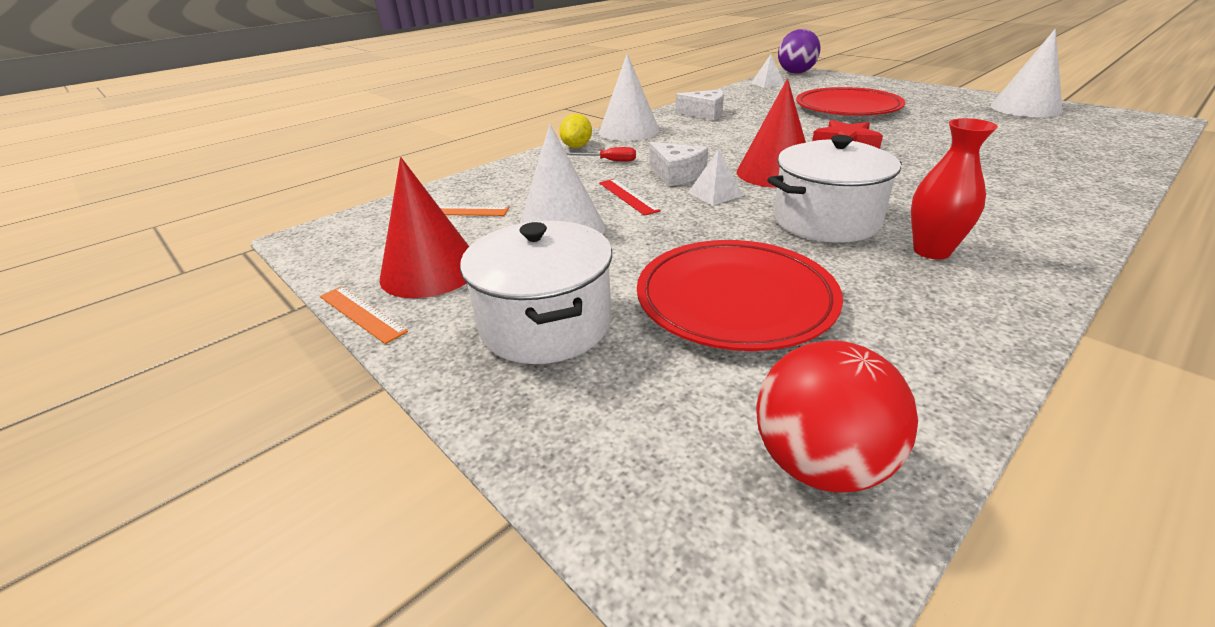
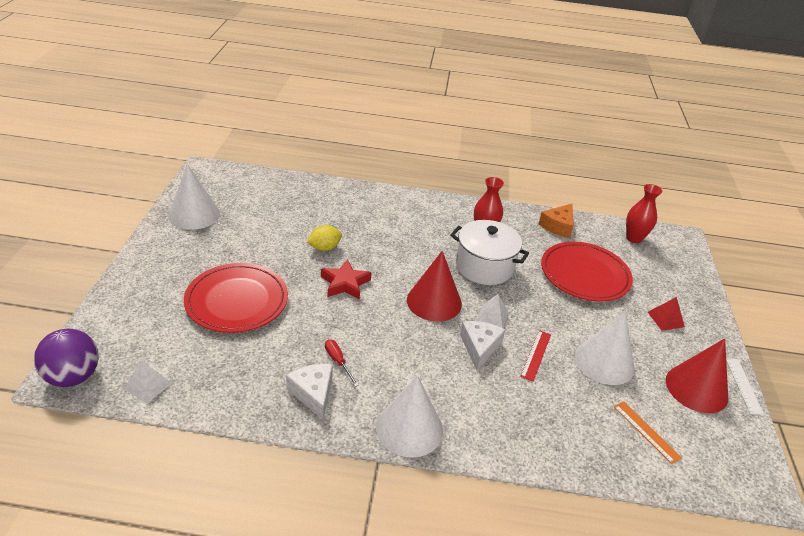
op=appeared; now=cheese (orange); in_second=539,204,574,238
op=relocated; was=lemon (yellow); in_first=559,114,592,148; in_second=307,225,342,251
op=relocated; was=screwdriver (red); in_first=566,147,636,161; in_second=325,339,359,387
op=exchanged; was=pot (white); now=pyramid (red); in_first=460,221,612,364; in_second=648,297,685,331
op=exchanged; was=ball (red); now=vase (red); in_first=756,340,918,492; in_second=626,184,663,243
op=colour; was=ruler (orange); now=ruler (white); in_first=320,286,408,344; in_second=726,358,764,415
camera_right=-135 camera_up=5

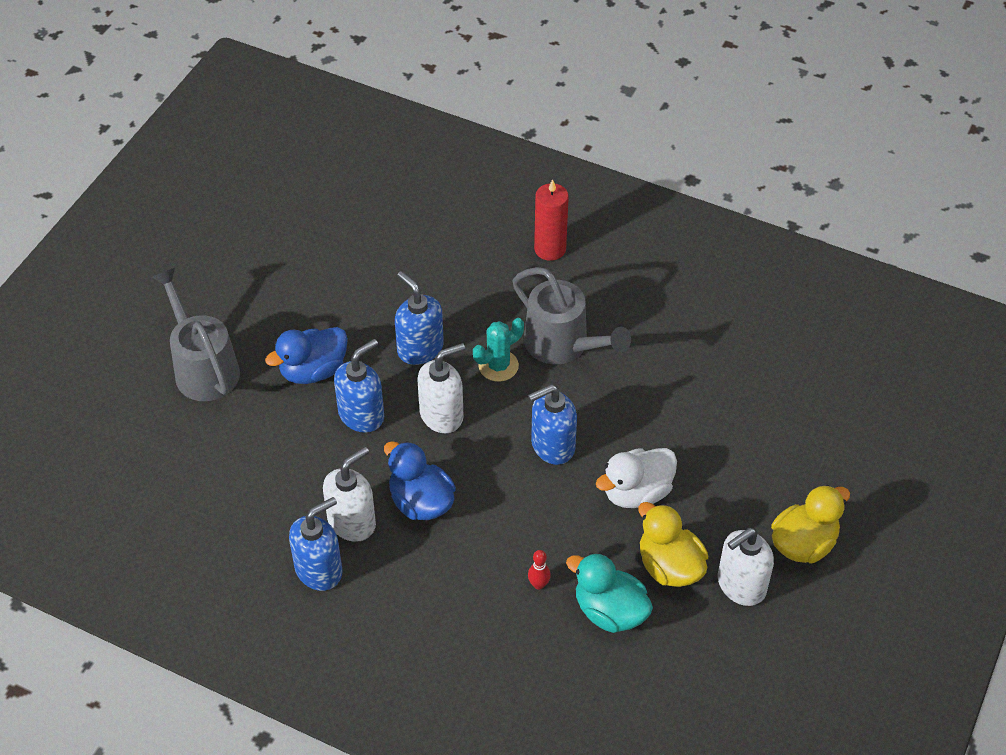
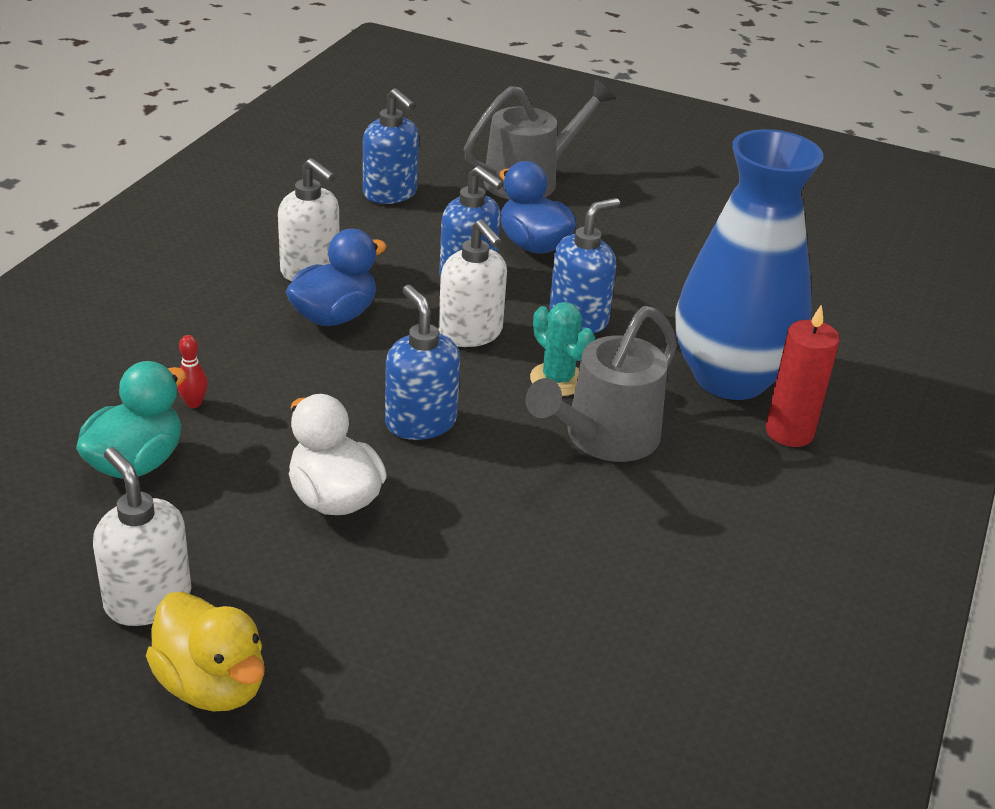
op=missing; was=duck (yellow); in_first=638,502,708,587
op=appeared; now=vase (blue); in_second=675,129,824,400
op=relocated; was=soap dispenser (blue); in_first=289,497,343,591; in_second=363,88,419,204
camera_right=85 camera_up=-15

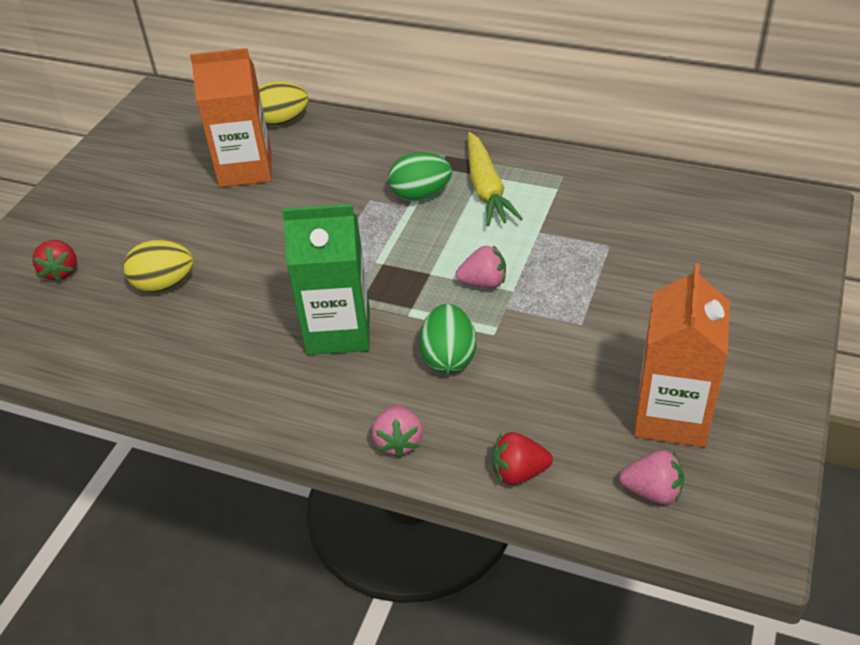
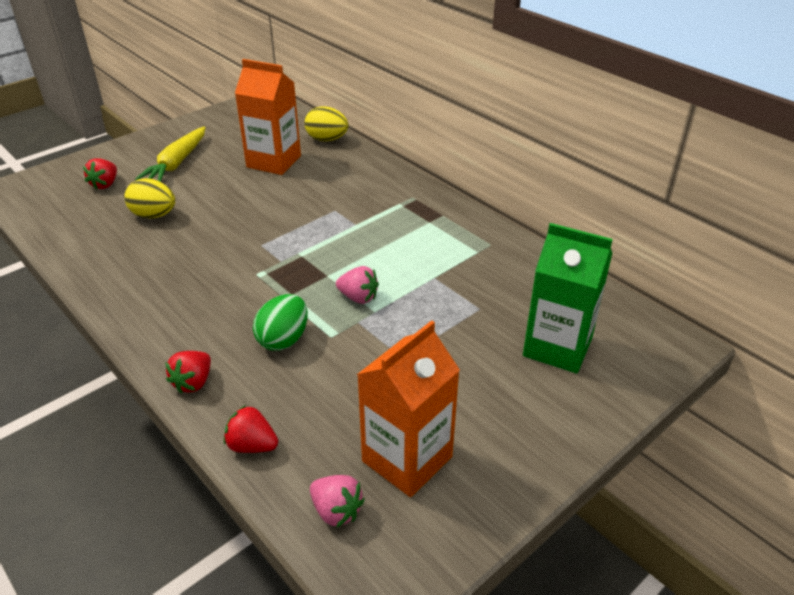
op=missing; was=egg (green); in_first=388,152,452,201
op=relocated; was=carton (green); in_first=282,204,370,355; in_second=523,223,613,374
op=relocated; was=carrot (yellow); in_first=468,132,523,226; in_second=135,126,206,182
op=colour; was=strawberry (pink); now=strawberry (red); in_first=372,404,423,458; in_second=165,351,211,394
camera_right=25 camera_up=-5

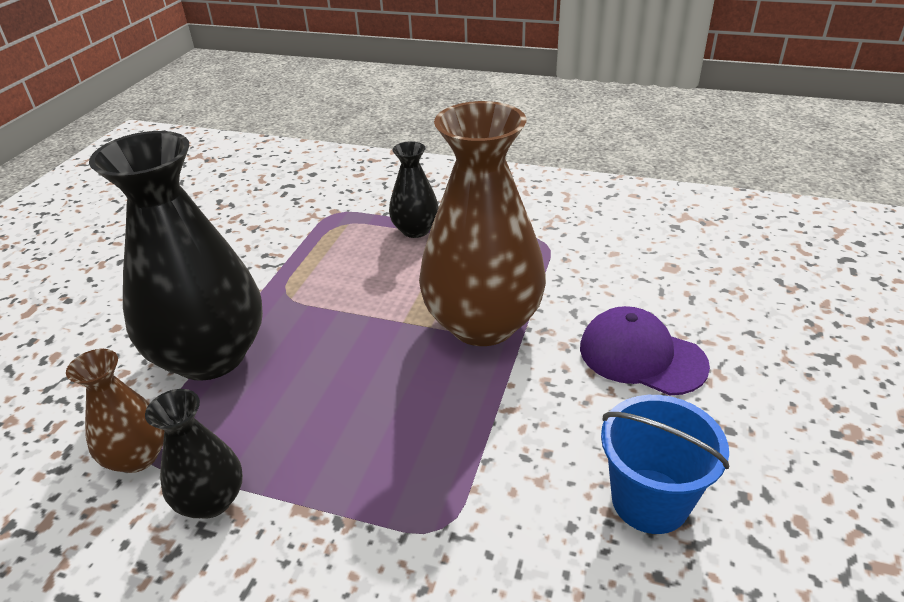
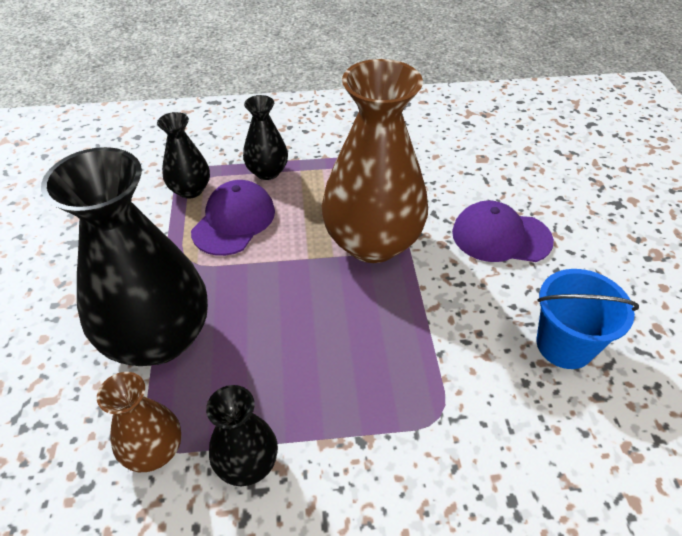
op=appeared; now=vase (black); in_second=157,112,210,199
op=appeared; now=cap (purple); in_second=191,180,275,256
camera_right=-25 camera_up=10

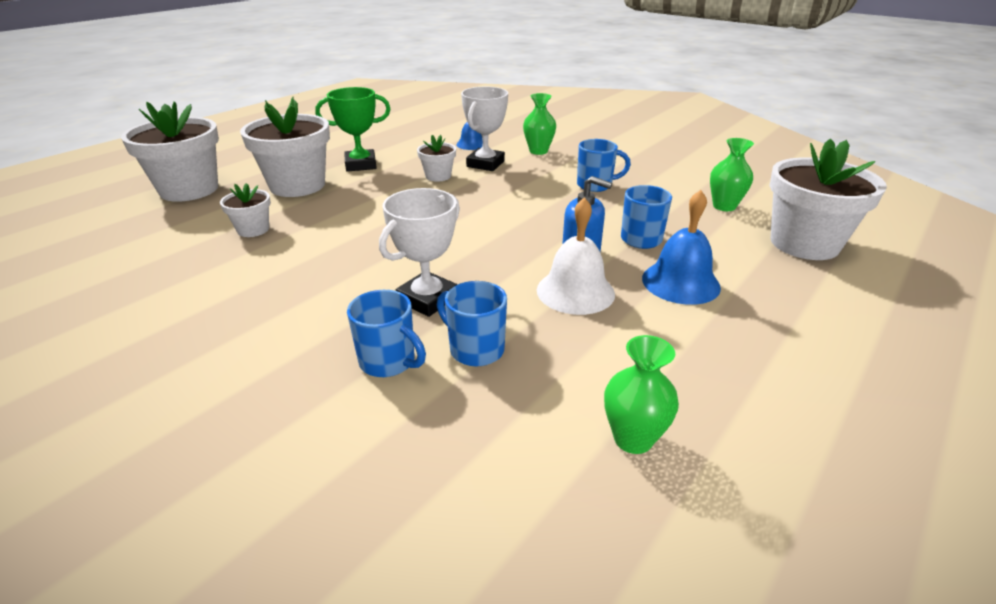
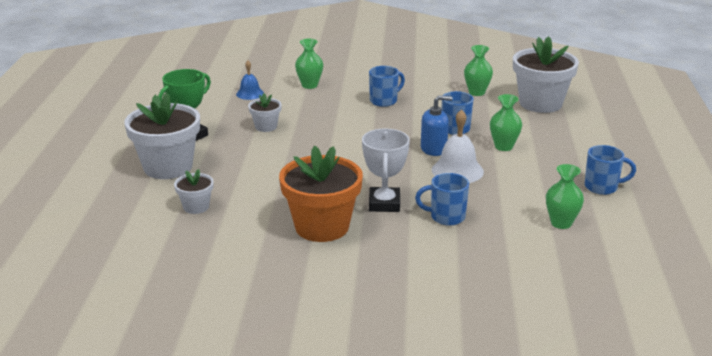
op=missing; was=flower pot (white); in_first=121,101,219,202
op=missing; was=trophy (white); in_first=461,87,508,171
op=appeared; now=flower pot (orange); in_second=279,146,363,242
op=relocated; was=mug (blue); in_first=347,290,426,377; in_second=585,145,636,195
op=exchanged; was=bell (blue); now=vase (green); in_first=642,190,721,305; in_second=490,94,522,151
camera_right=-35 camera_up=-5

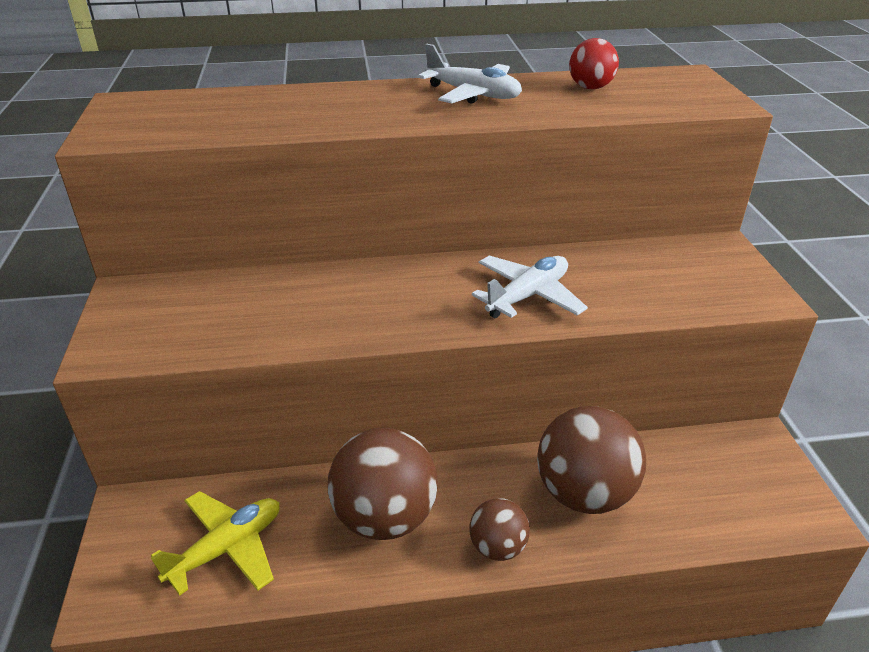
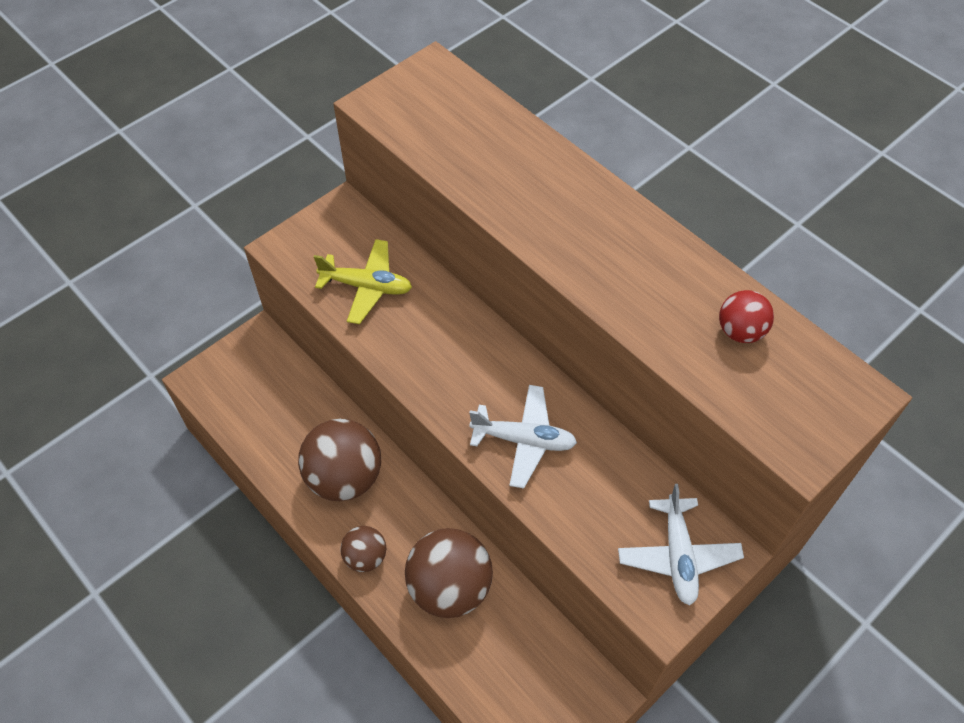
op=relocated; was=plane (yellow); in_first=151,491,280,596; in_second=314,239,412,324
op=relocated; was=plane (white); in_first=418,44,522,104; in_second=618,484,744,605
camera_right=55 camera_up=20

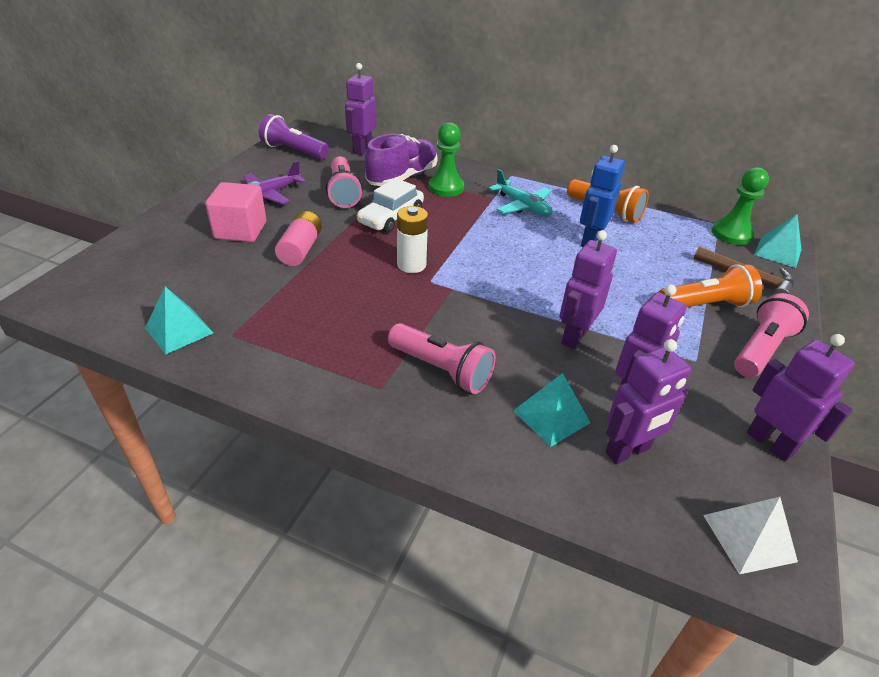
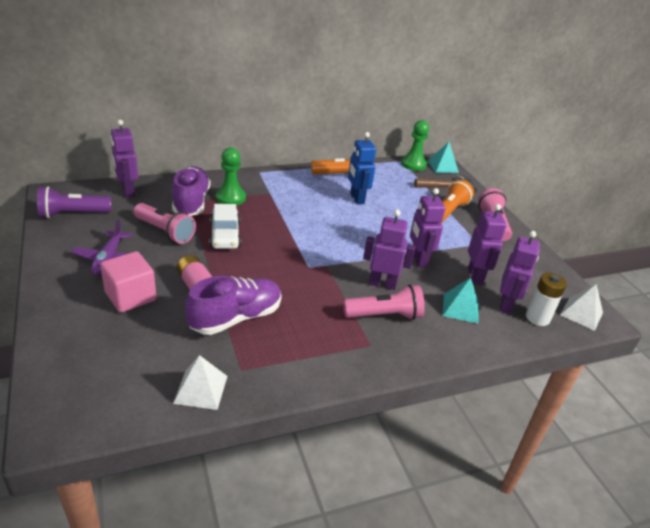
op=missing; was=plane (turquoise); in_first=489,169,553,217
op=appeared; now=shoe (purple); in_second=185,276,282,335
op=relocated; was=battery (white); in_first=397,206,428,273; in_second=526,273,567,326
op=relocated; was=robot (purple); in_first=747,334,855,461; in_second=363,209,416,290
op=colour; was=pyramid (turquoise); now=pyramid (white); in_first=145,287,213,354; in_second=173,355,228,410
camera_right=-45 camera_up=-5

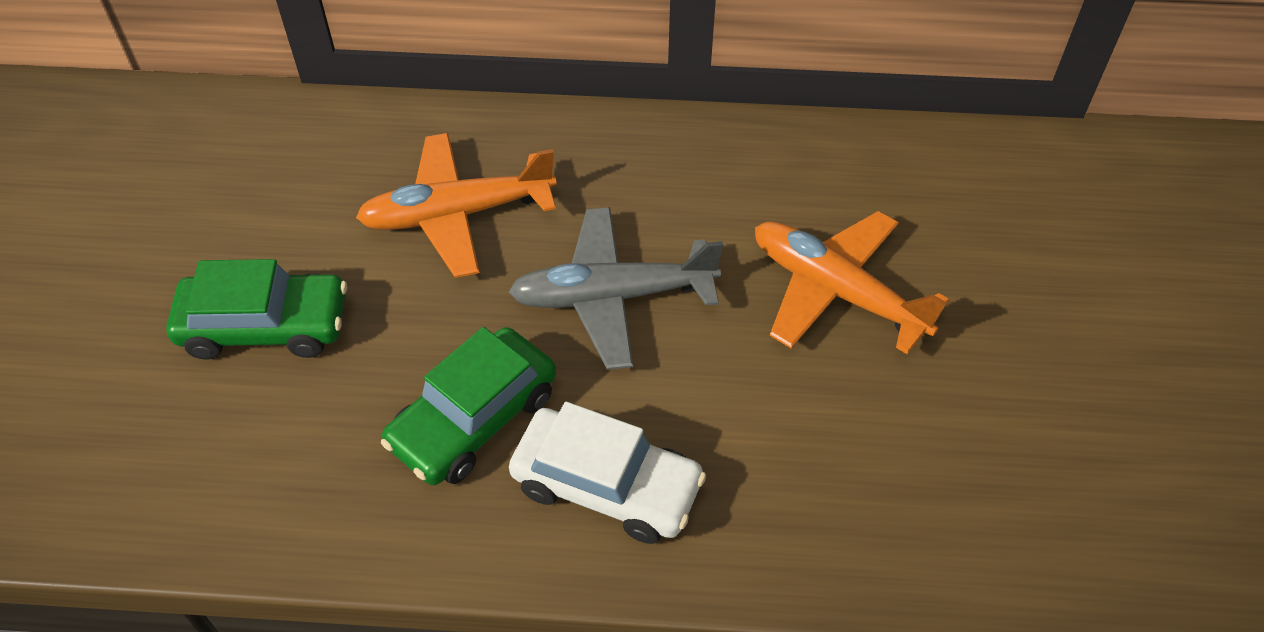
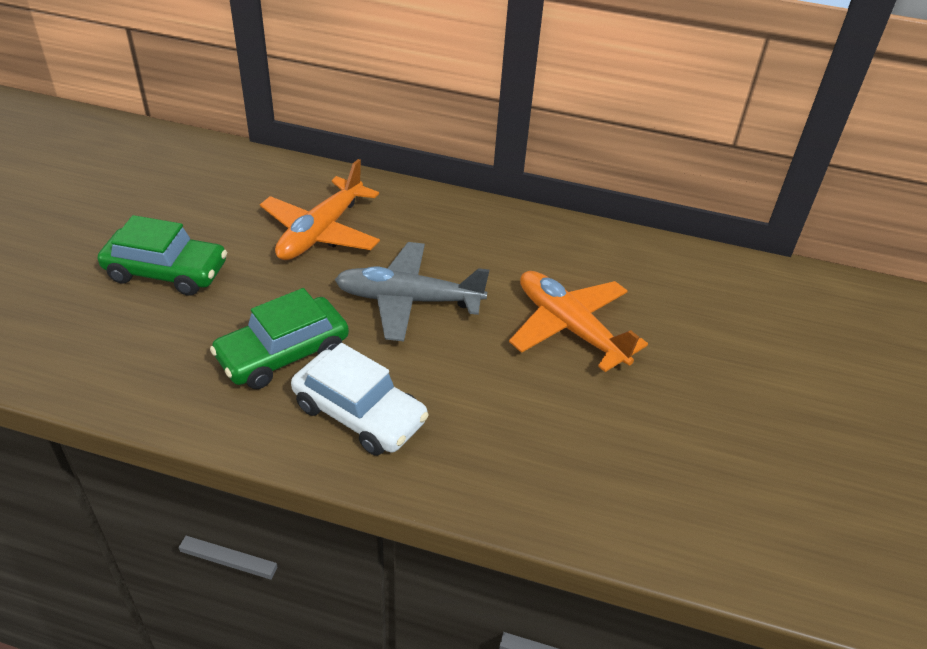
op=spun; was=plane (orange); in_first=356,133,557,278; in_second=260,159,380,260; clockwise=-60
camera_right=10 camera_up=-10

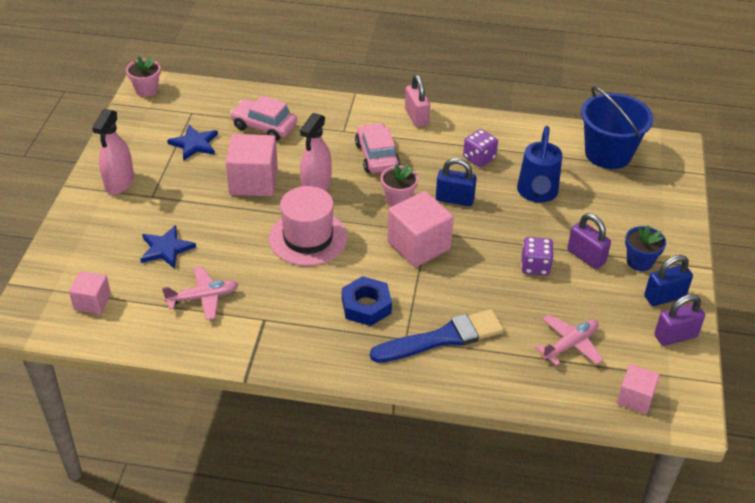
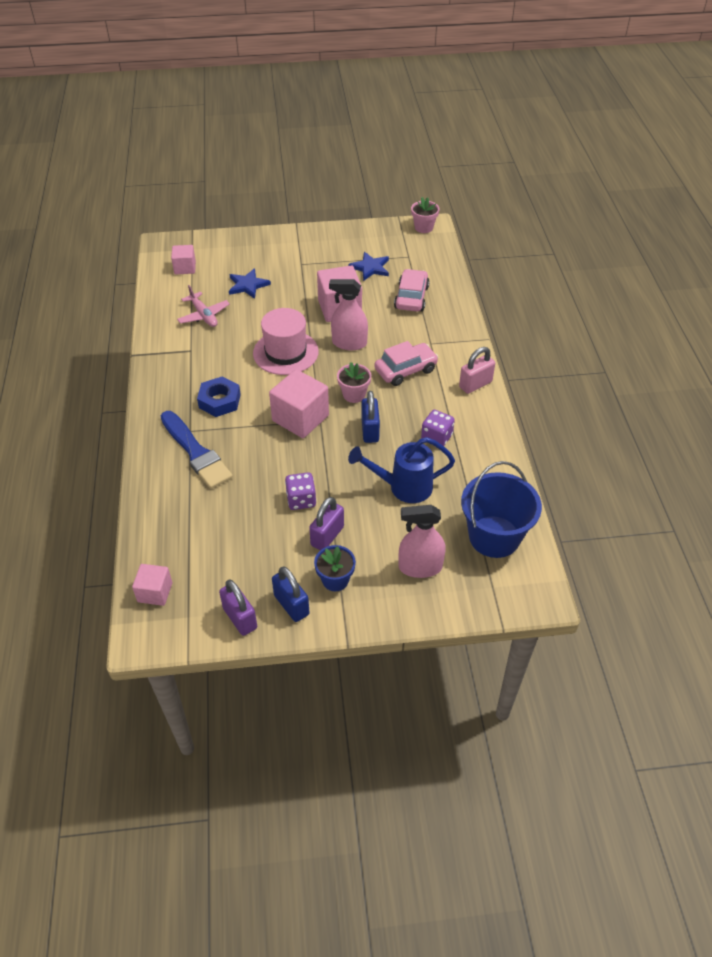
op=missing; was=plane (pink); in_first=535,315,603,366
op=relocated; was=spray bottle (pink); in_first=92,109,134,195; in_second=399,505,446,578
camera_right=75 camera_up=5

